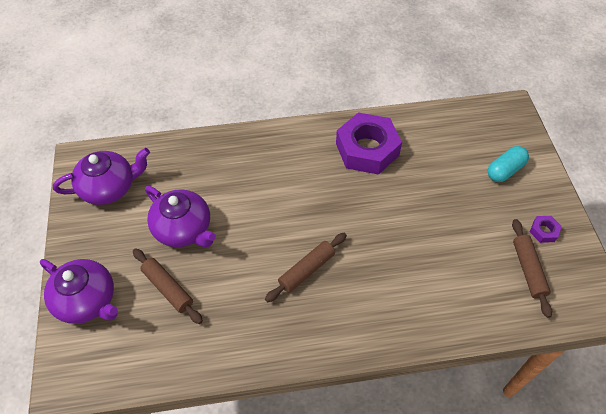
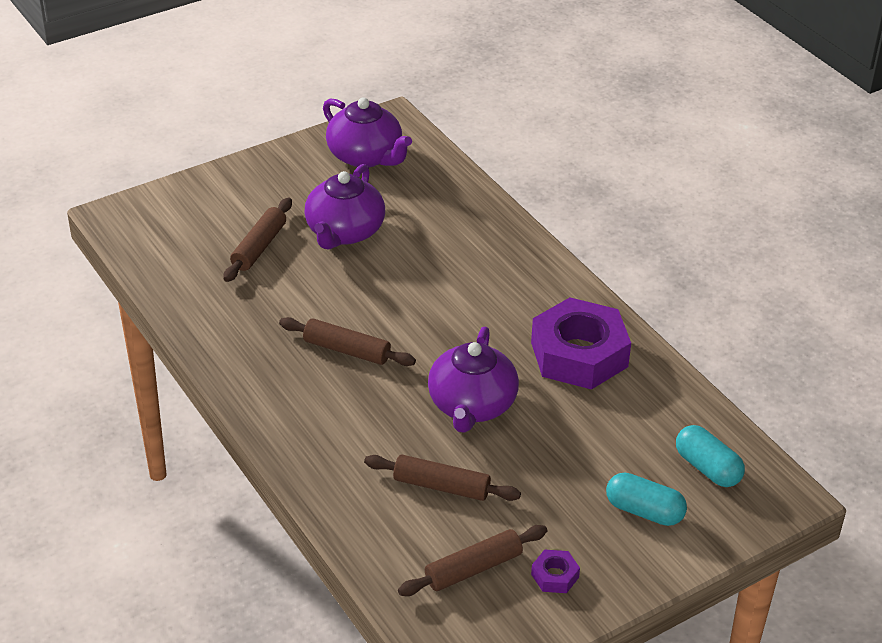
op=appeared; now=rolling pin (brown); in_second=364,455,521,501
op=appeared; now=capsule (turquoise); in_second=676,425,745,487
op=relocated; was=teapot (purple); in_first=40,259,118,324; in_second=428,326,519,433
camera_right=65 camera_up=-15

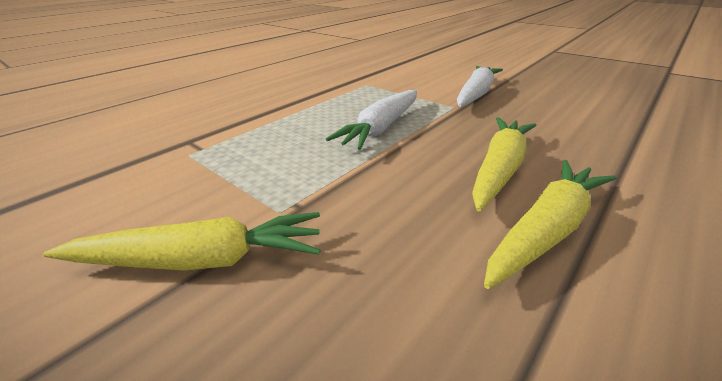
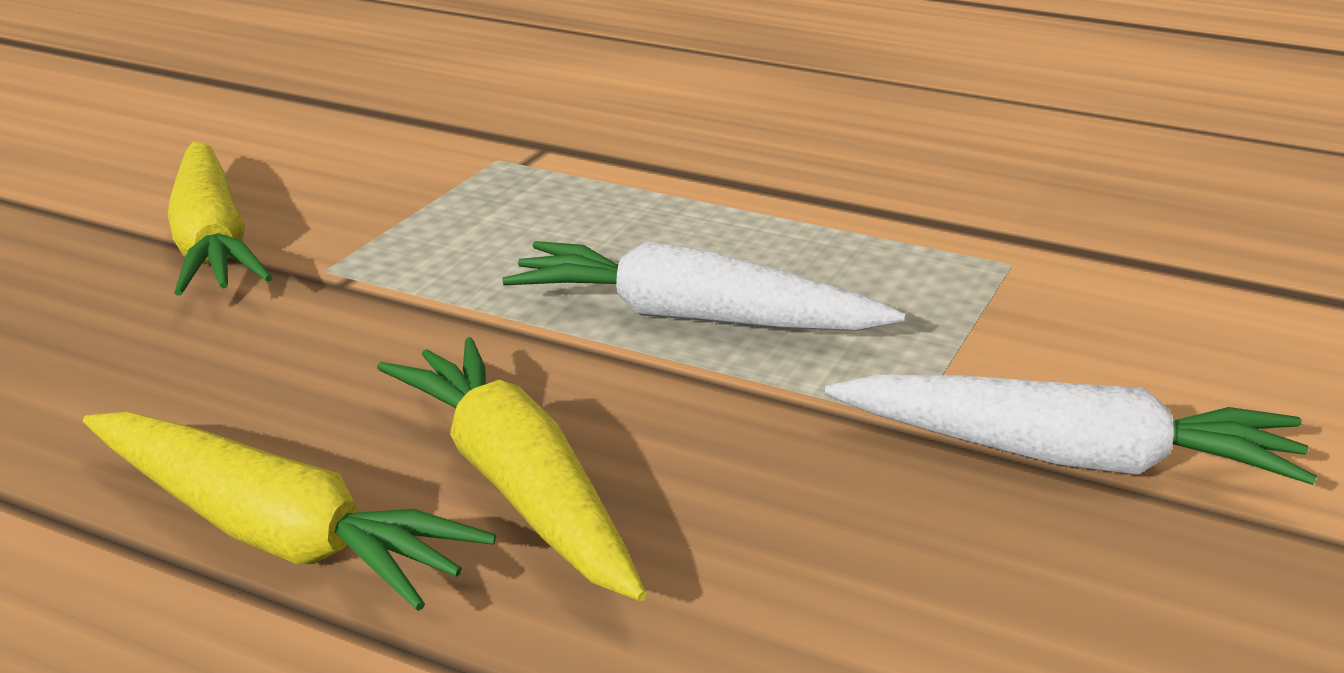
op=spun; was=carrot (yellow); in_first=472,117,537,211; in_second=377,337,647,601; clockwise=-135
camera_right=75 camera_up=-5

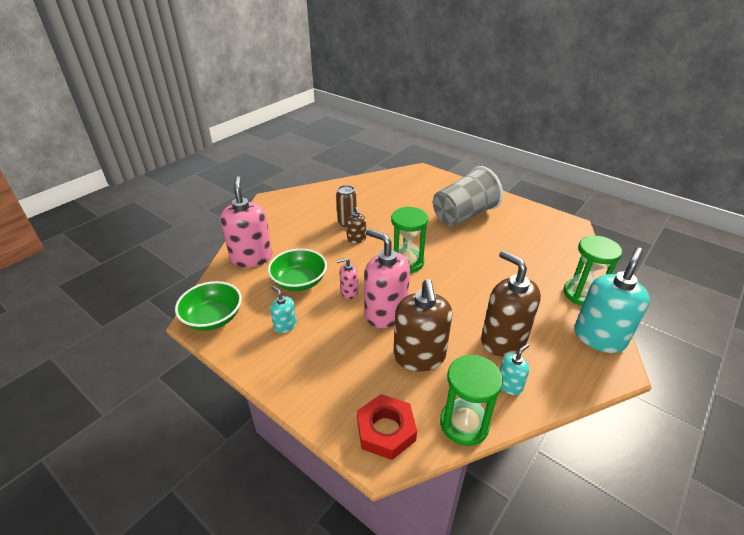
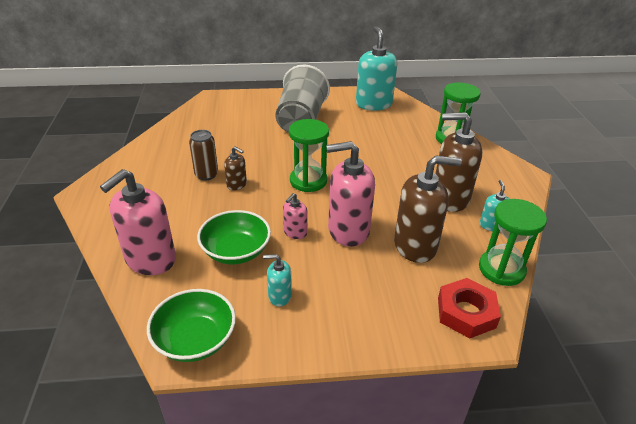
op=relocated; was=soap dispenser (turquoise); in_first=574,247,650,353; in_second=356,26,397,111
op=spun; was=soap dispenser (pink); in_first=220,176,272,267; in_second=100,169,176,275; clockwise=-90
op=spun; was=soap dispenser (brown); in_first=393,279,452,371; in_second=394,155,462,263; clockwise=-45
camera_right=-45 camera_up=0

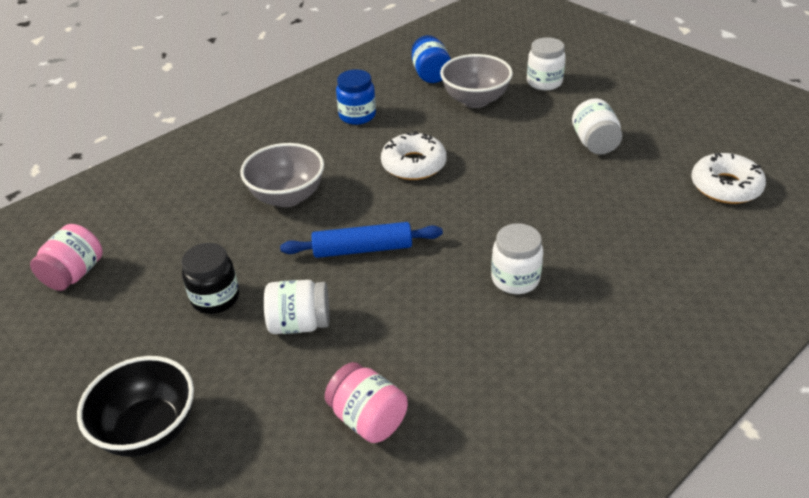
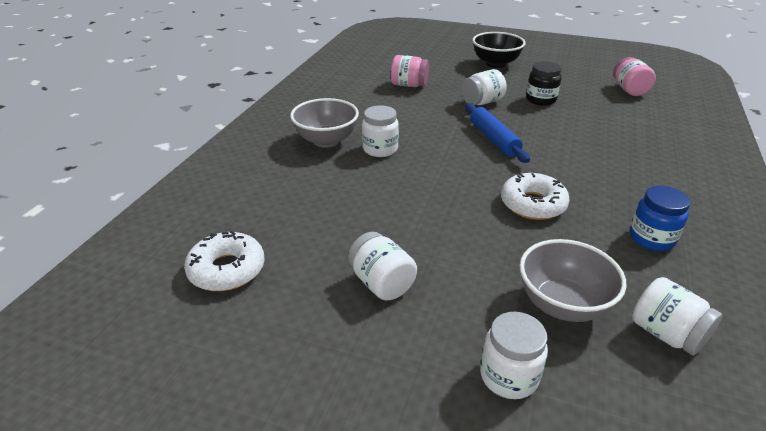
op=relocated; was=bowl (grey); in_first=240,143,324,207; in_second=290,98,359,148
op=colour; was=jar (blue); now=jar (white); in_first=412,35,451,83; in_second=632,277,723,356
op=spun; was=rolling pin (blue); in_first=280,222,443,258; in_second=465,103,530,163; clockwise=-75
camera_right=150 camera_up=-5

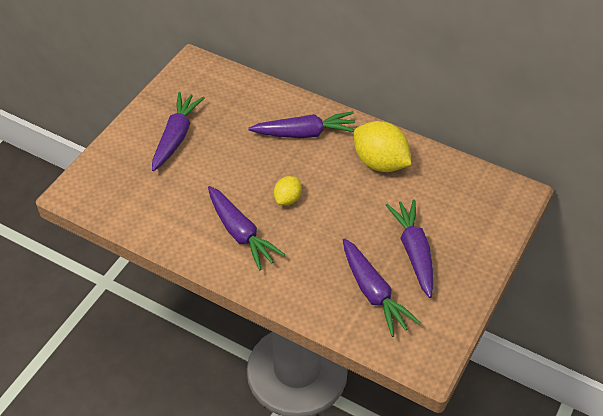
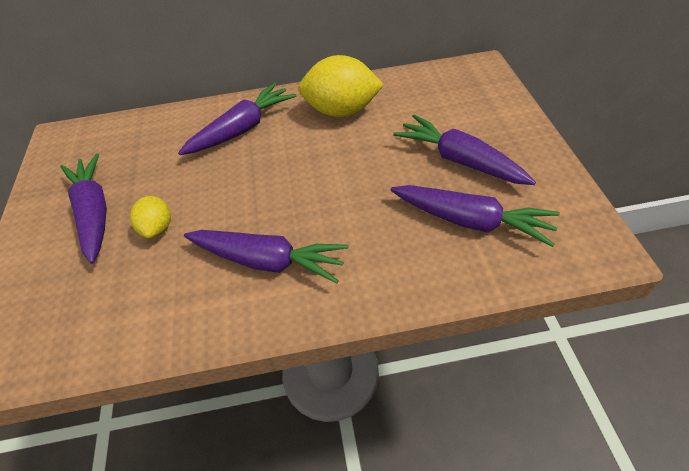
op=relocated; was=lemon (yellow); in_first=274,176,302,206; in_second=130,196,171,238
camera_right=-35 camera_up=0

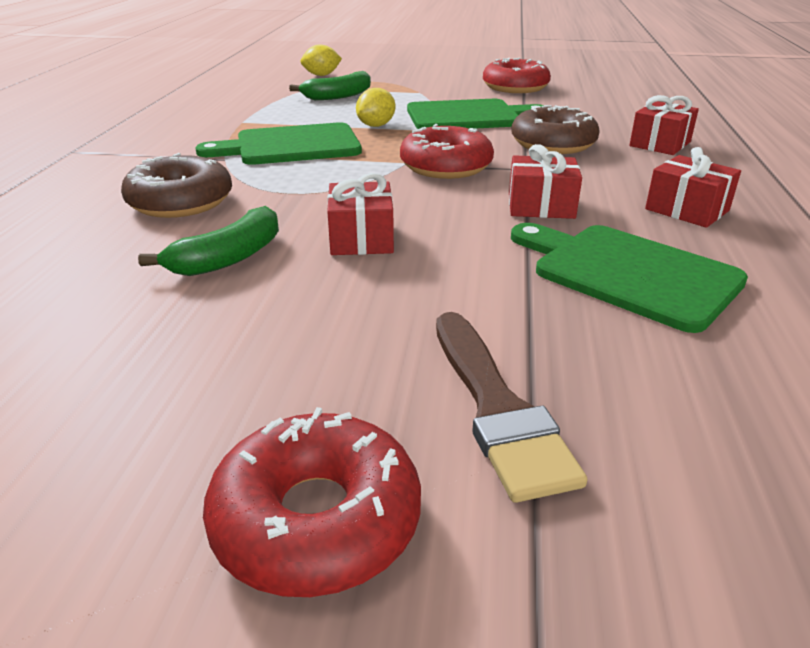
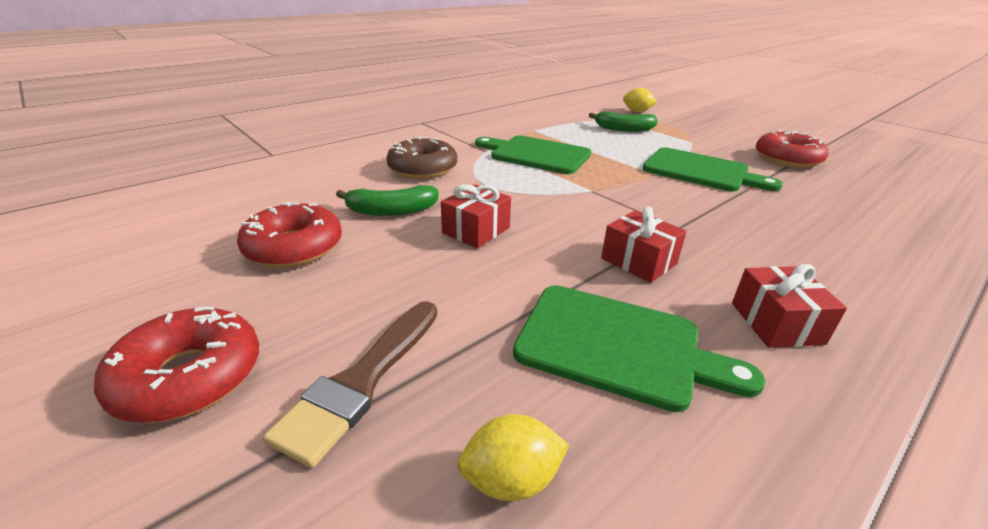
op=missing; was=donut (brown); in_first=511,105,600,154
op=missing; was=gift (red); in_first=629,95,699,155
op=relocated; was=lemon (yellow); in_first=356,88,395,127; in_second=457,414,569,501
op=relocated; was=donut (red); in_first=400,124,494,179; in_second=237,202,342,268
op=spun; was=cutting board (green); in_first=511,223,748,333; in_second=513,285,765,412; clockwise=120
camera_right=40 camera_up=0

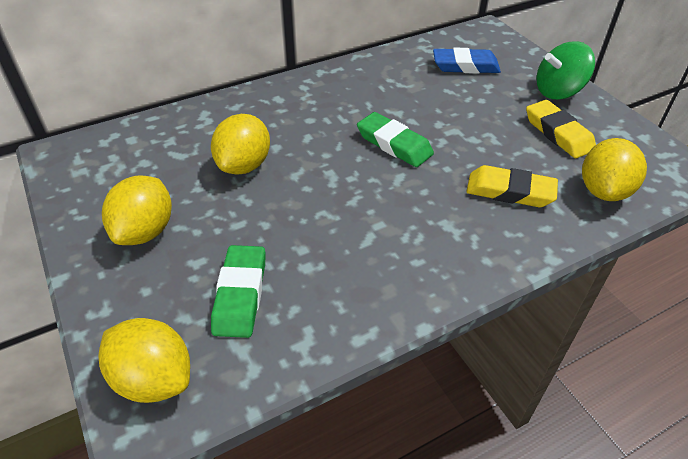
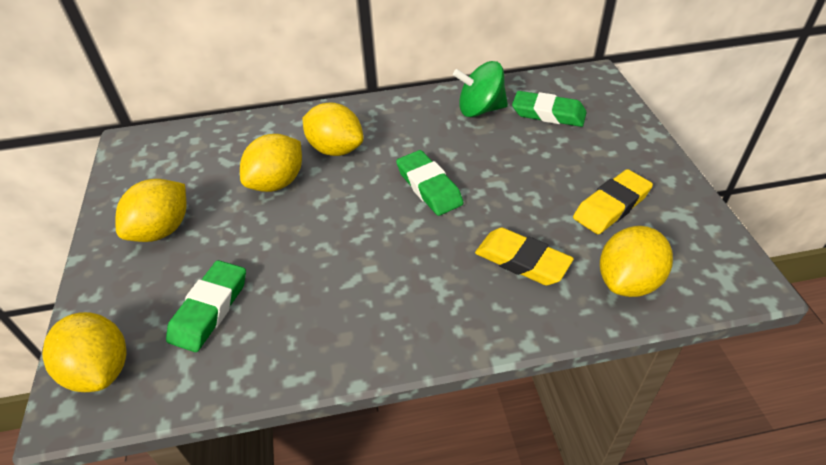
op=appeared; now=lemon (yellow); in_second=303,102,364,156
op=relocated; was=spinning top (green); in_first=537,41,595,100; in_second=453,61,508,117
op=colour; was=eraser (blue); now=eraser (green); in_first=433,48,501,74; in_second=512,91,587,127
op=spun; was=eraser (yellow); in_first=526,100,596,158; in_second=573,169,653,234; clockwise=60
camera_right=20 camera_up=0

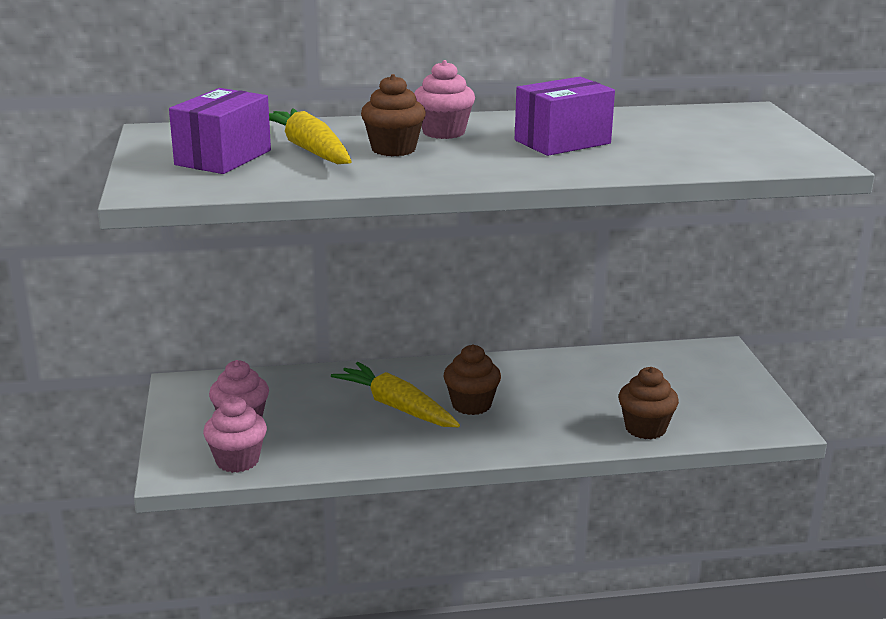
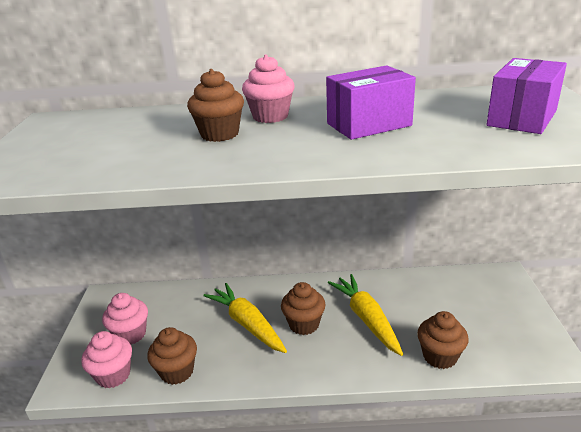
op=appeared; now=cupcake (brown); in_second=147,327,197,385
op=relocated; was=box (purple); in_first=169,88,271,174; in_second=486,58,567,134
op=relocated; was=carrot (yellow); in_first=269,108,352,164; in_second=328,274,403,356
camera_right=10 camera_up=5

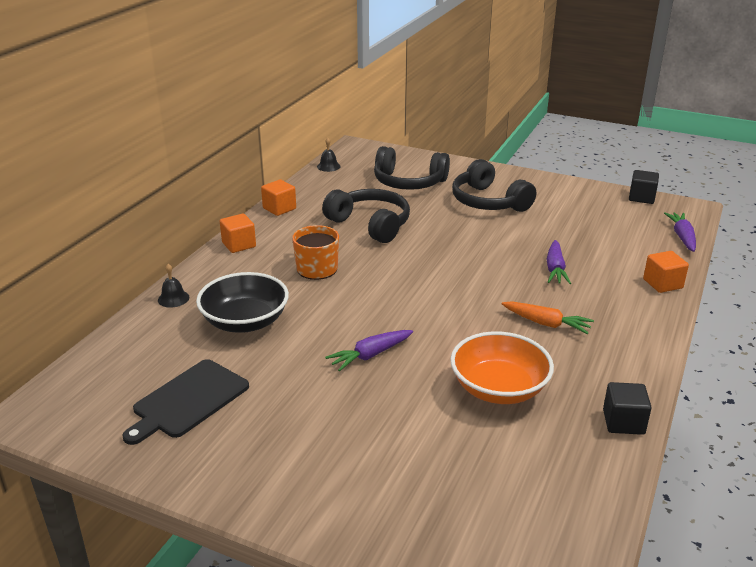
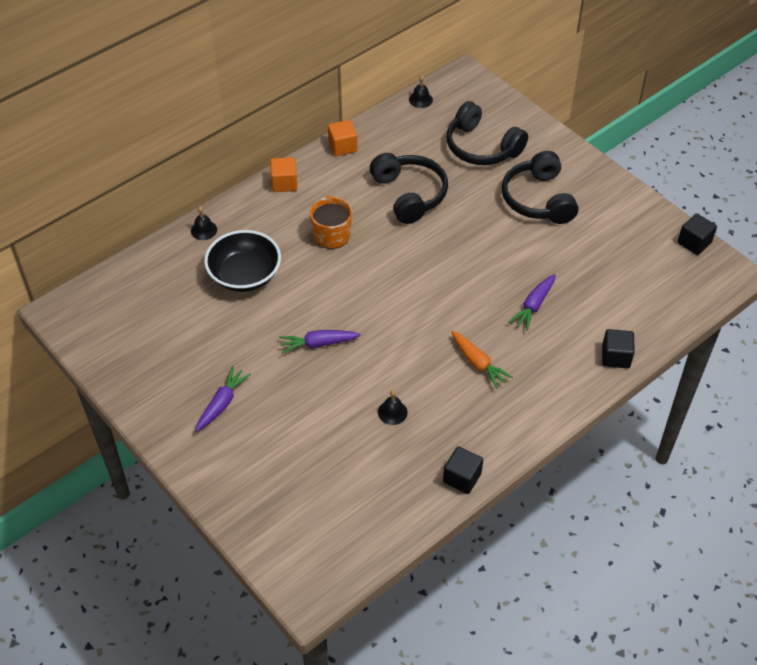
op=missing; was=cutting board (black); in_first=123,359,249,445
op=relocated; was=carrot (purple); in_first=664,212,696,252; in_second=195,366,251,432
op=exchanged; was=bowl (orange); now=bell (black); in_first=450,331,554,404; in_second=378,390,408,425
op=colour; was=cube (orange); now=cube (black); in_first=643,251,689,293; in_second=602,329,635,368
camera_right=25 camera_up=20

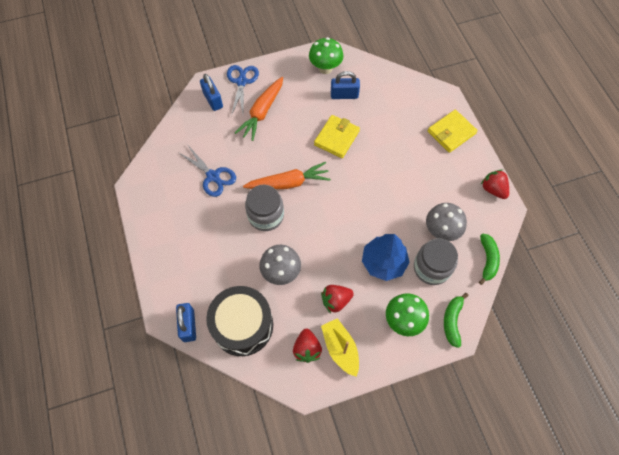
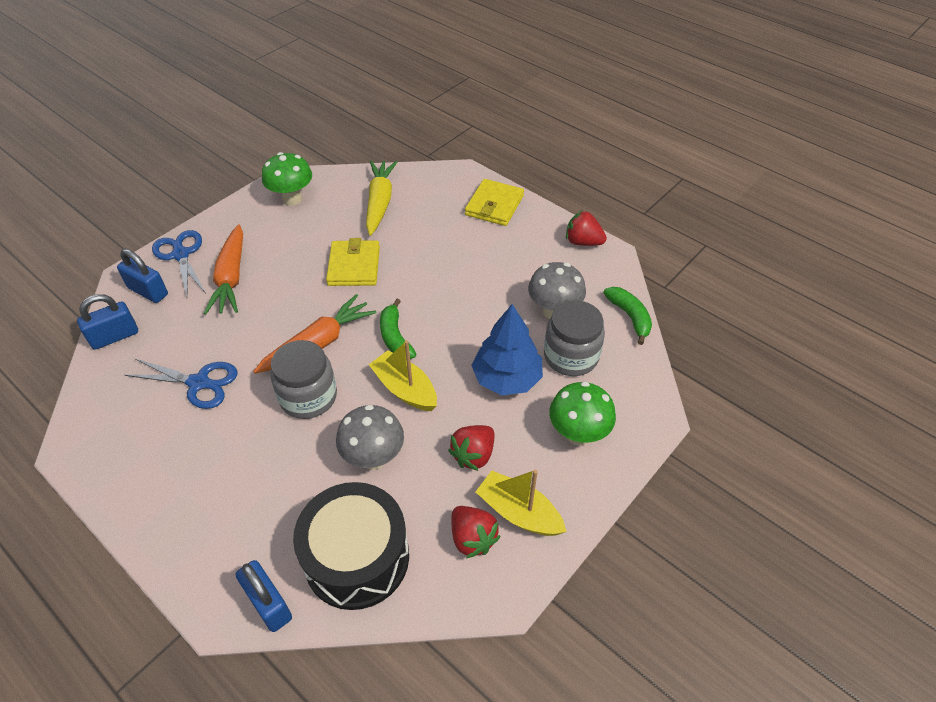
op=appeared; now=carrot (yellow); in_second=366,160,397,236
op=appeared; now=boat (yellow); in_second=369,340,437,411
op=relocated; was=padlock (blue); in_first=331,71,360,99; in_second=77,294,138,350
op=relocated; was=banana (green); in_first=444,293,468,348; in_second=380,299,416,359
camera_right=-30 camera_up=-15

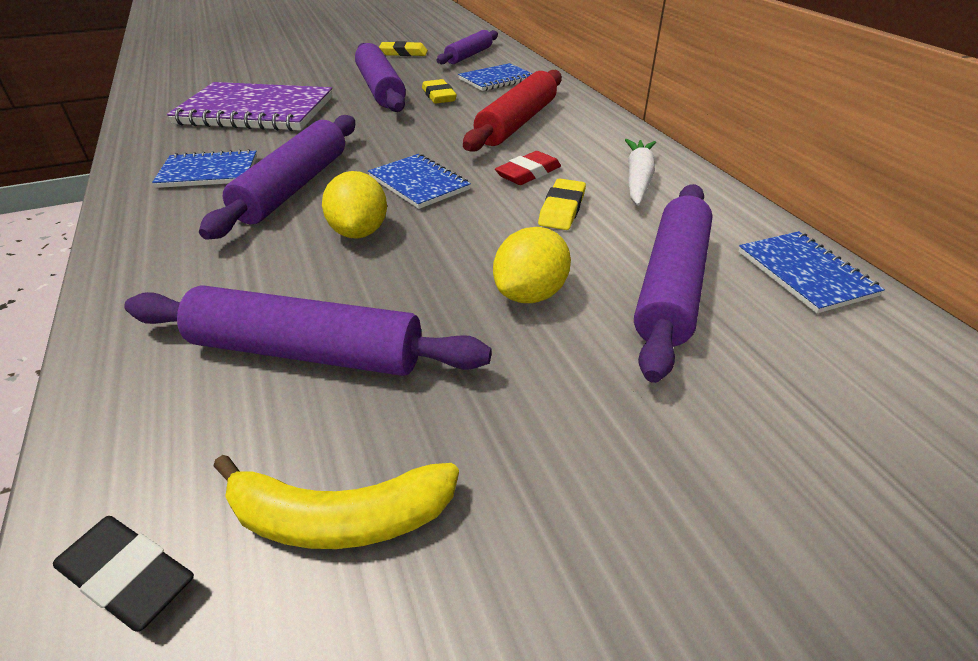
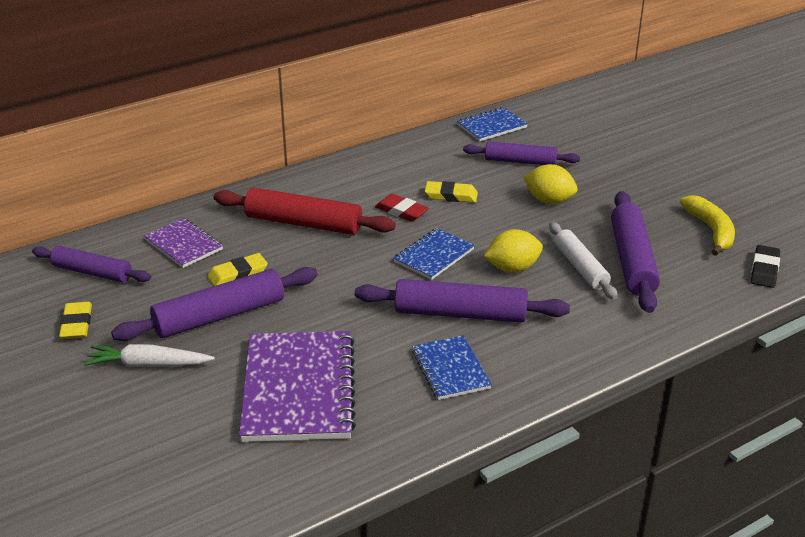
op=appeared; now=rolling pin (white); in_second=549,222,618,300
op=relocated; was=carrot (white); in_first=625,139,656,206; in_second=84,344,215,367
op=colour; was=notebook (blue); now=notebook (purple); in_first=458,63,533,91; in_second=144,218,223,268
op=size; was=rolling pin (purple); in_first=634,184,713,383; in_second=463,142,580,165; ratio=0.67
camera_right=-100 camera_up=-5

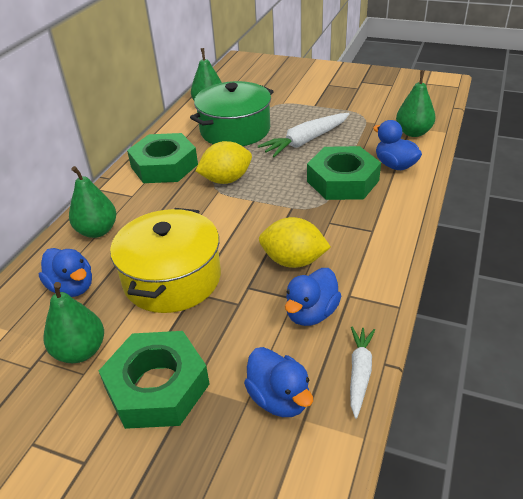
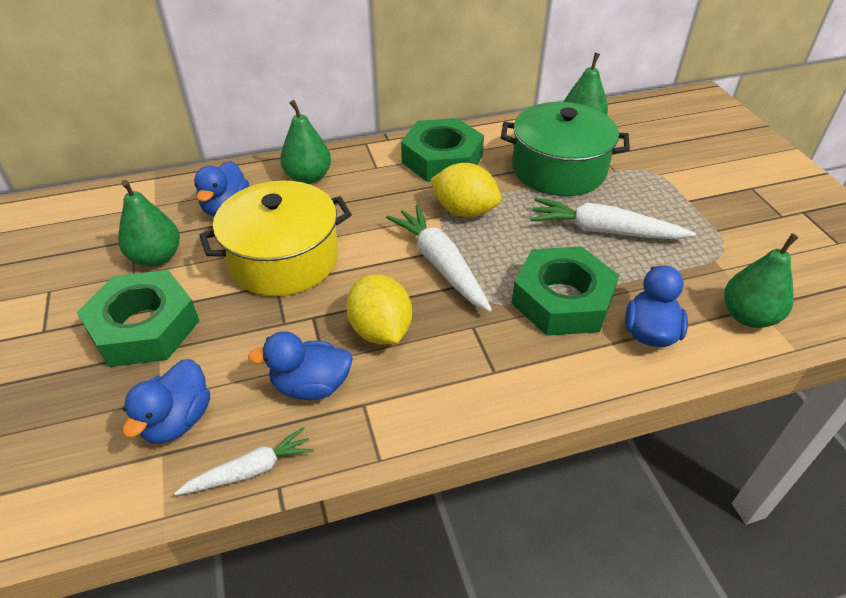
op=appeared; now=carrot (white); in_second=386,205,492,312
camera_right=50 camera_up=5

